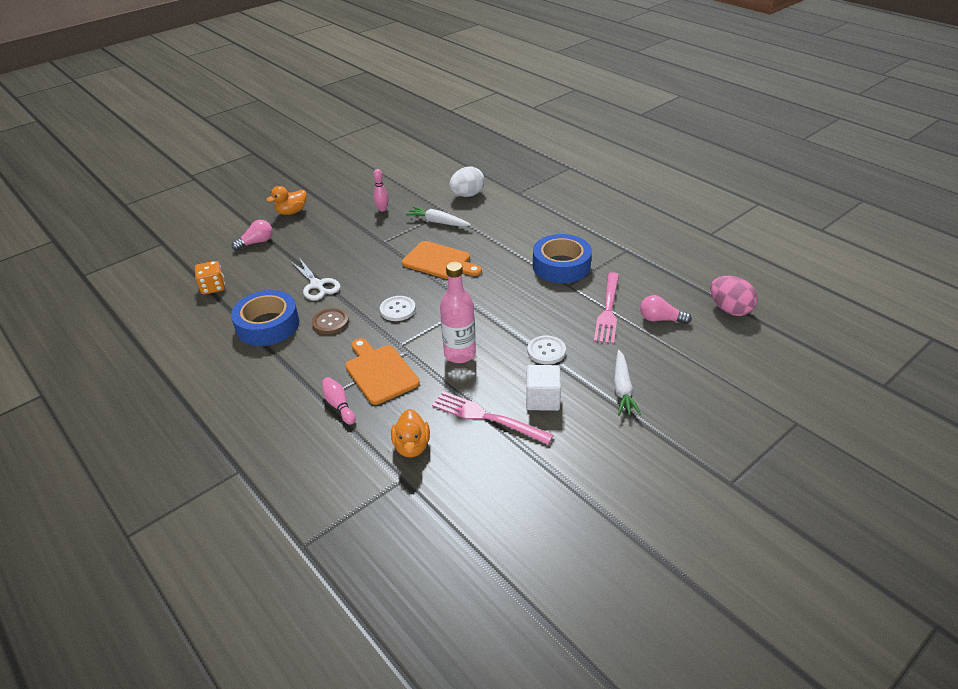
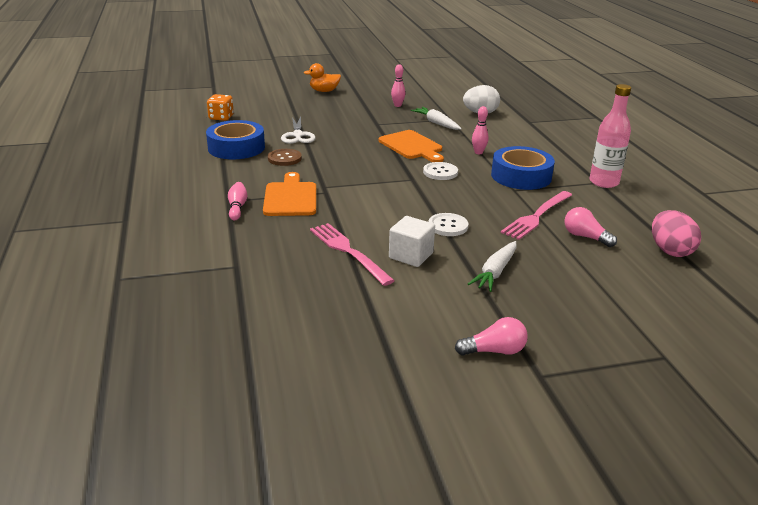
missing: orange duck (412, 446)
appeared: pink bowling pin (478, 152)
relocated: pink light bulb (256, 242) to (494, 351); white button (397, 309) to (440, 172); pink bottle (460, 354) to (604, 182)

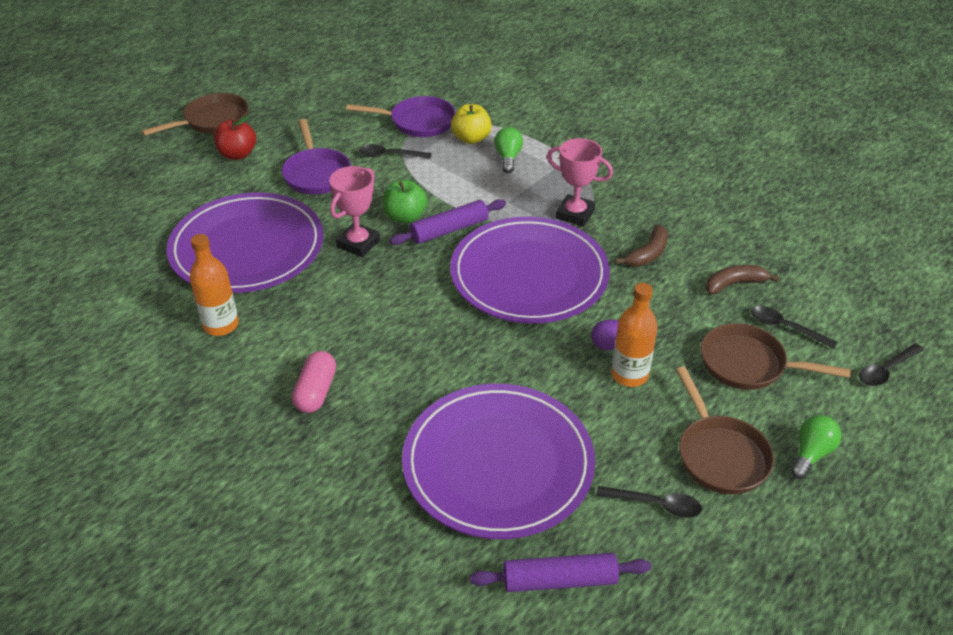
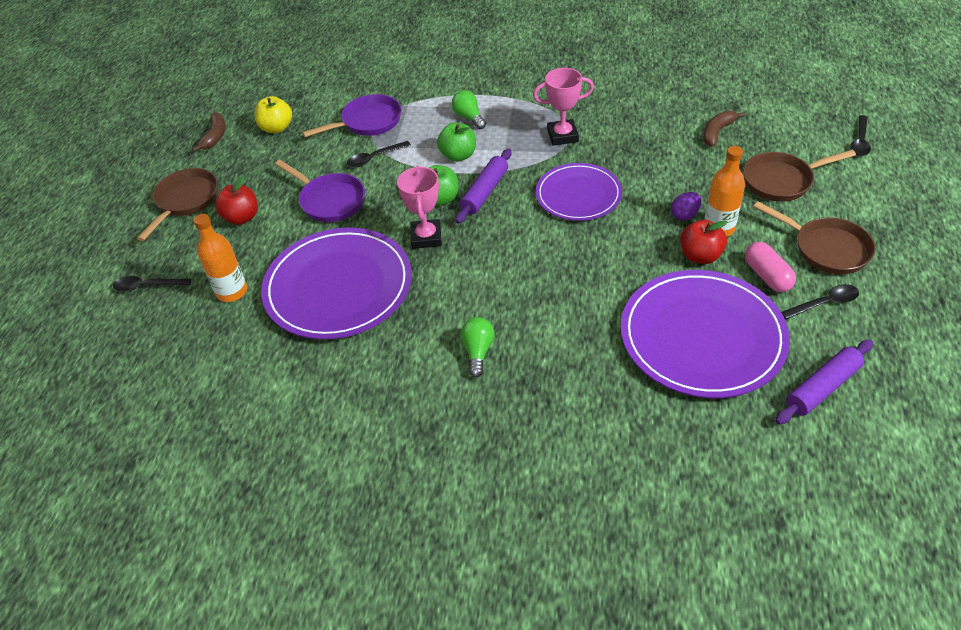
appeared: green apple (458, 155); red apple (700, 256)
relocated: orange bottle (221, 325) to (232, 292); pink capsule (316, 392) to (767, 276); yellow apple (471, 139) to (277, 128); brown banana (647, 254) to (215, 136); black spoon (785, 327) to (147, 286); green light bulb (811, 454) to (478, 351)
size: purple plate (529, 274) = (578, 195) x0.62

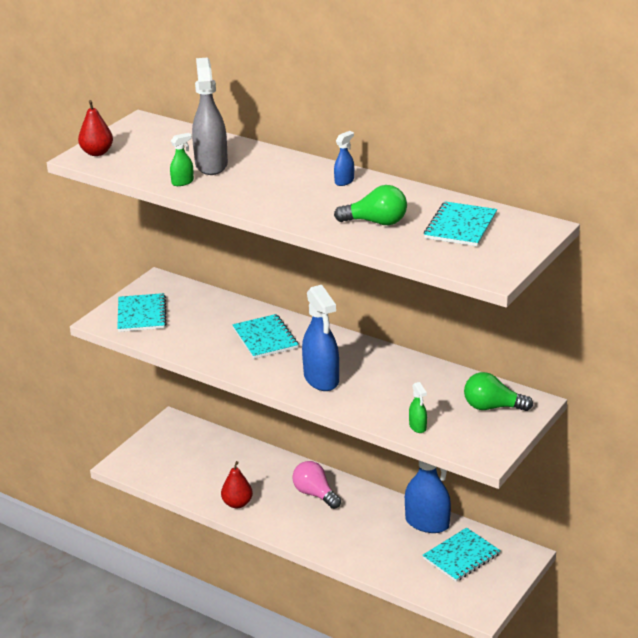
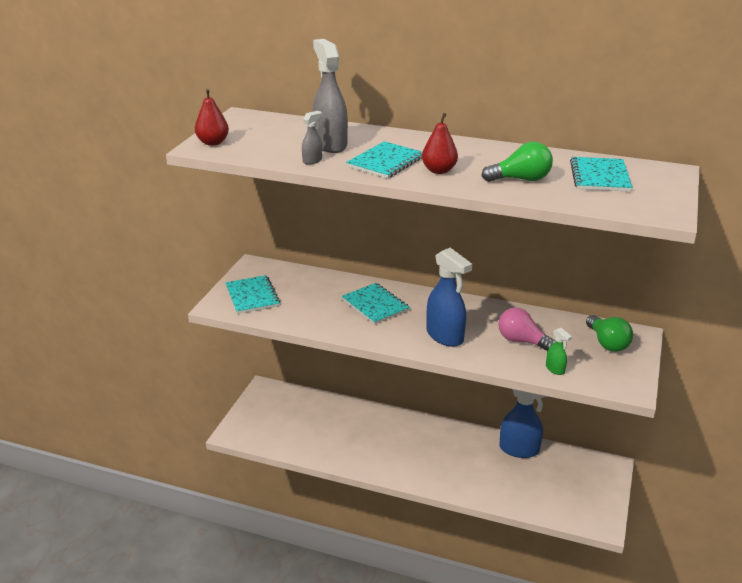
missing: blue spray bottle (344, 181)
relocated: red pear (237, 503) to (439, 170); pink light bulb (315, 494) to (522, 341); turquoise notebook (461, 556) to (386, 162)
colour: green spray bottle (183, 182) to grey spray bottle (312, 160)
spun: green light bulb (492, 407) = (607, 343) 105 degrees counterclockwise

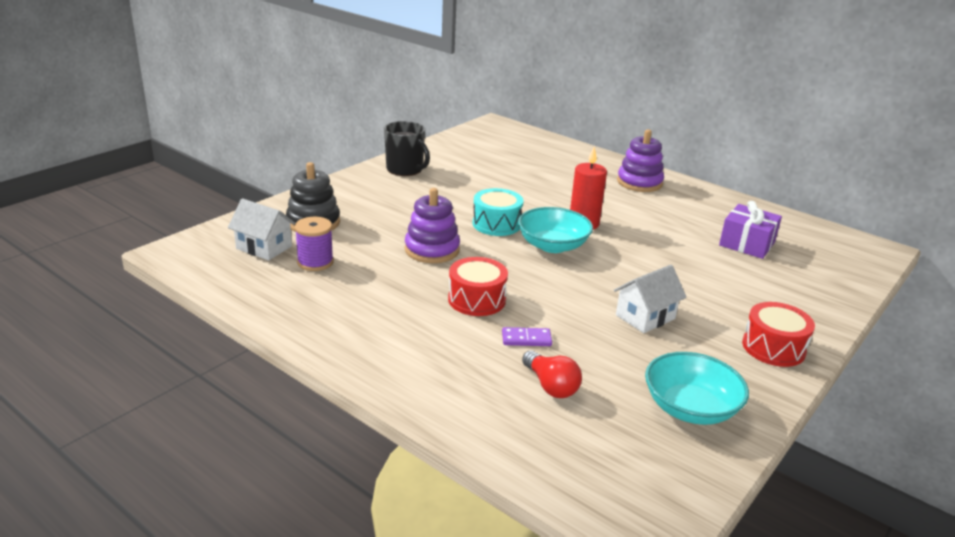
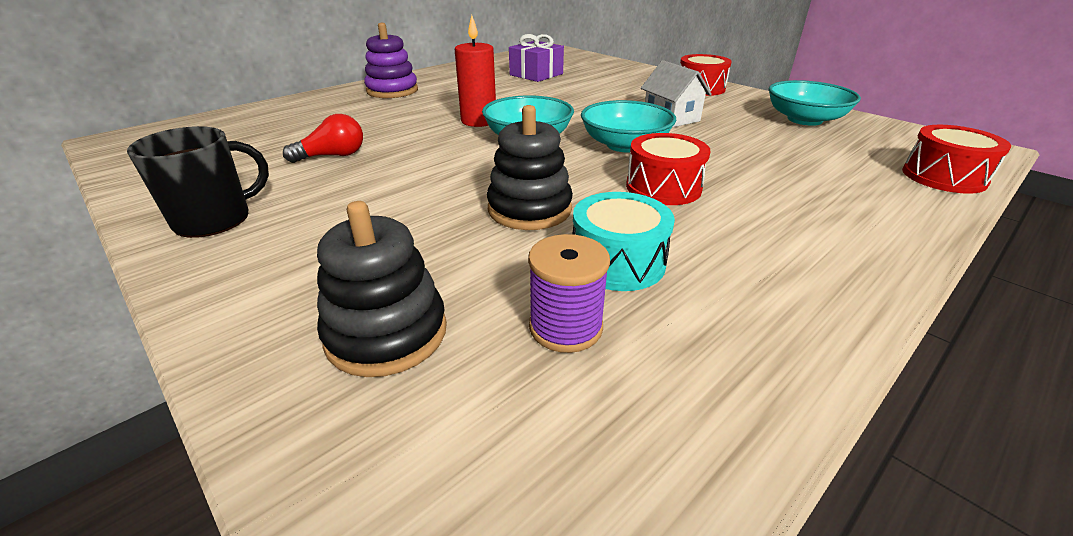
missing: white house (264, 247); purple domino (526, 339)
appeared: turquoise bowl (624, 145); red drum (943, 177)
relocated: turquoise drum (496, 224) to (617, 262); red light bulb (550, 386) to (333, 156)
colour: purple stacking toy (432, 250) to black stacking toy (529, 209)

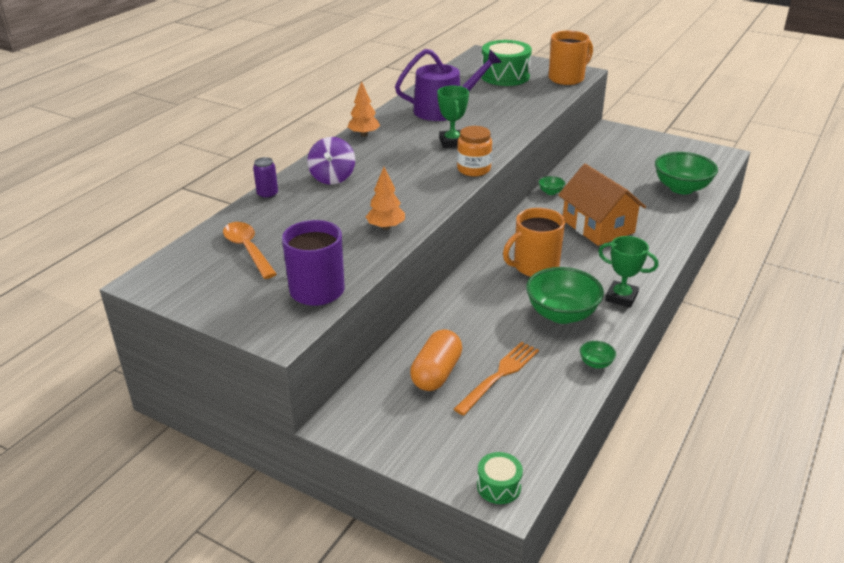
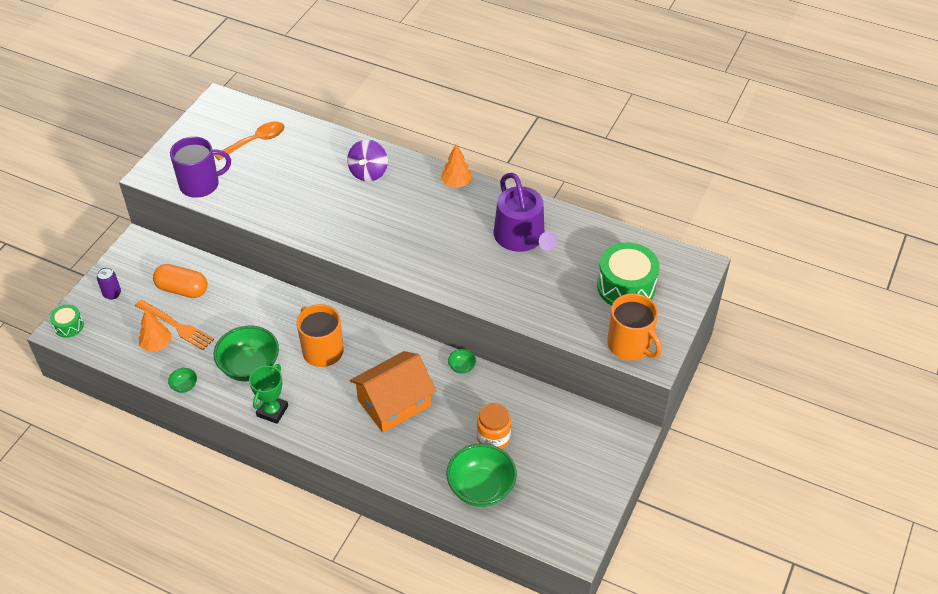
missing: green trophy (452, 142)
relocated: purple can (267, 195) to (112, 294); orange tree (386, 227) to (157, 344); orange jar (474, 169) to (493, 438)
spun: purple spinning top (332, 177) = (368, 172) 75 degrees counterclockwise

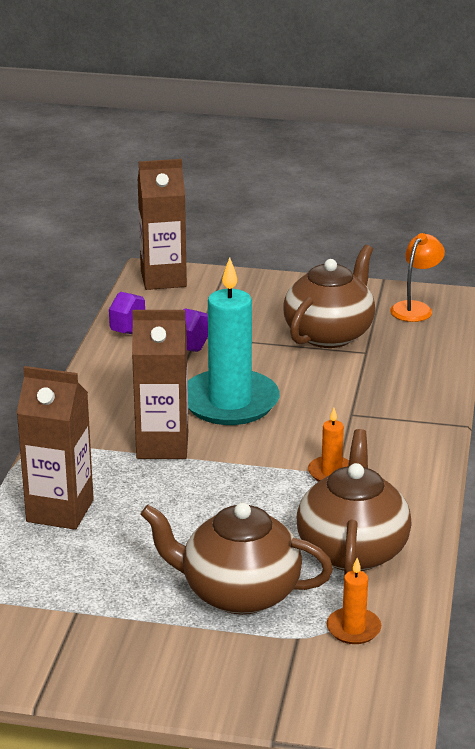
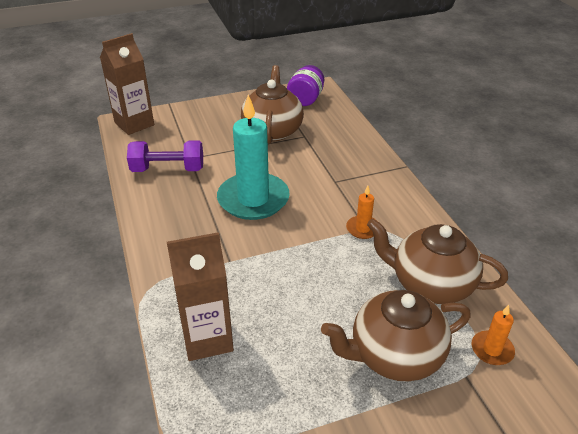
missing: brown carton (162, 445)
exchanged: orange lamp (415, 308) to purple jar (306, 99)
spun: brown teapot (352, 550) = (430, 284) 45 degrees counterclockwise

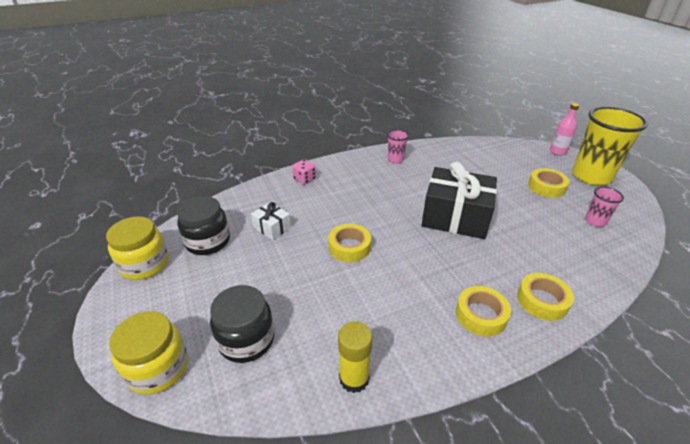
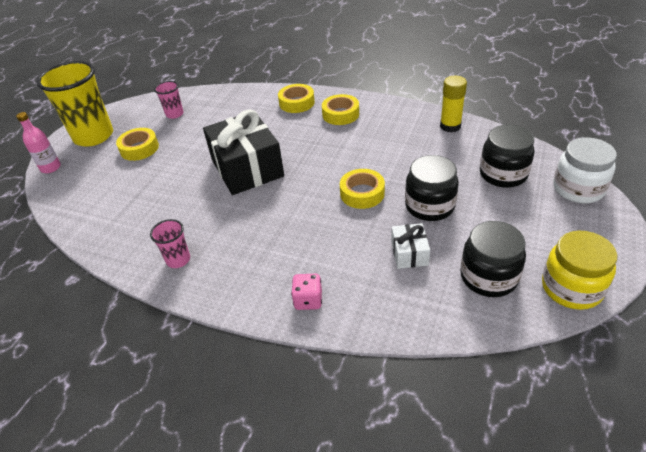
appeared: black jar (429, 206)
colour: yellow jar (158, 368) to white jar (578, 189)

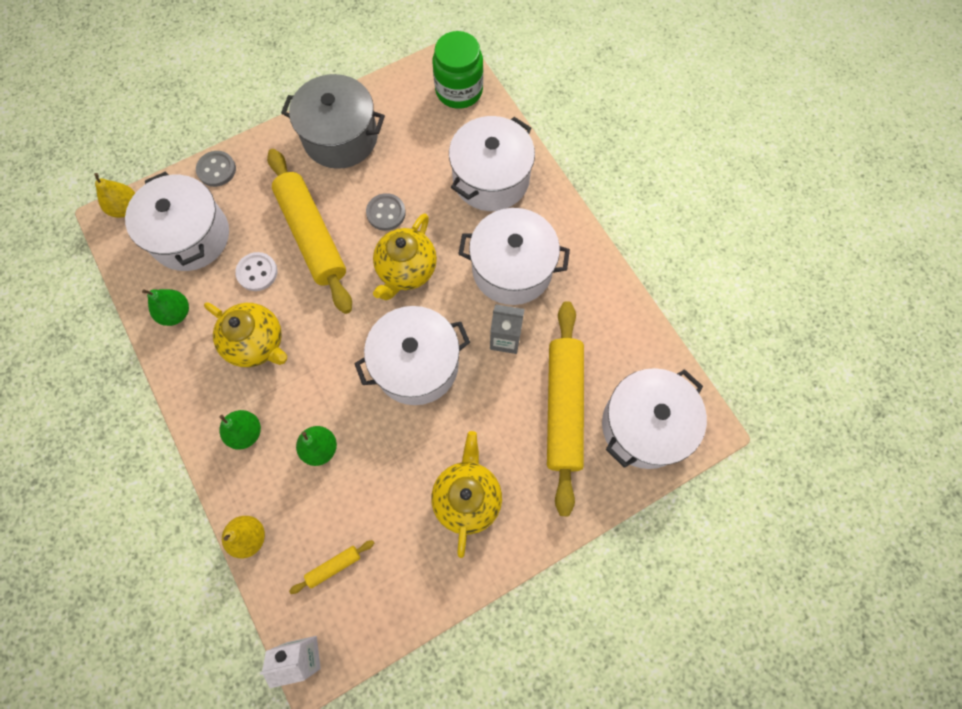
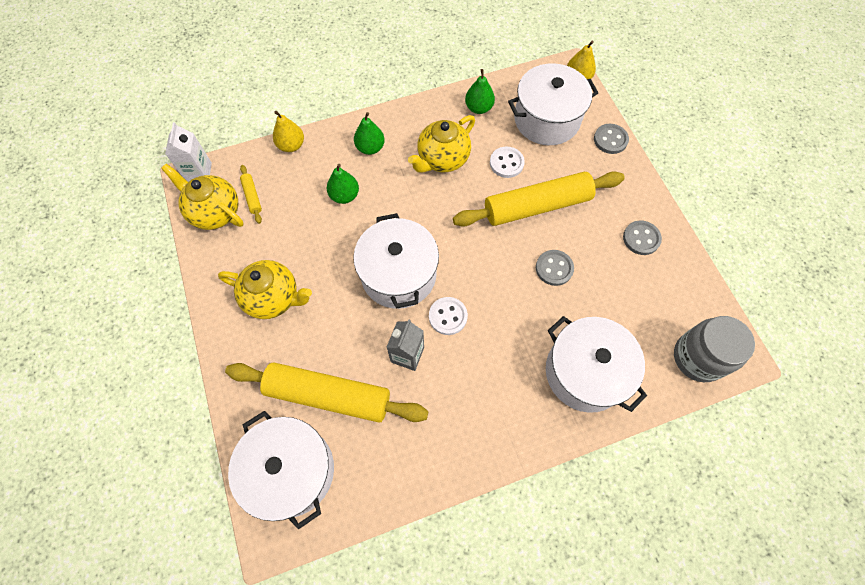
missing: white pot (512, 269)
appeared: white button (448, 316)
relocated: yellow teapot (406, 270) to (215, 212)
exchanged: grey pot (340, 137) to grey button (641, 238)
colour: green jar (459, 90) to grey jar (698, 357)

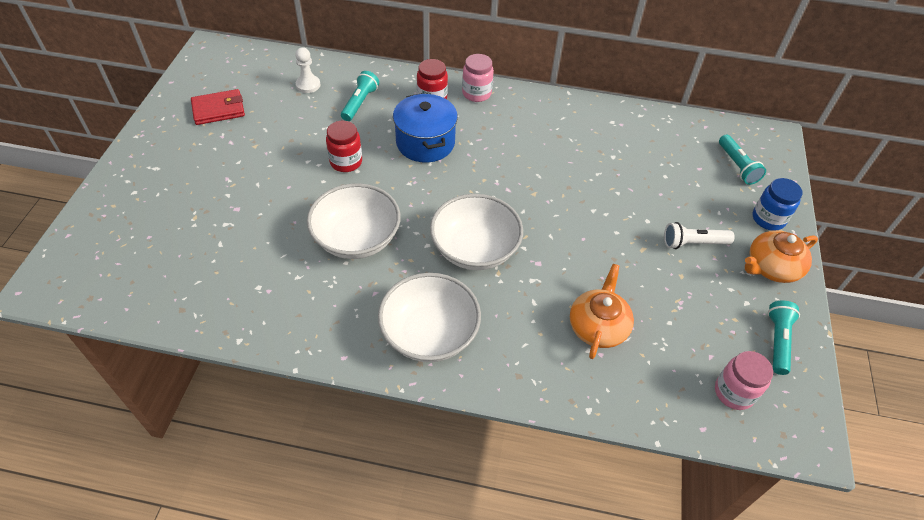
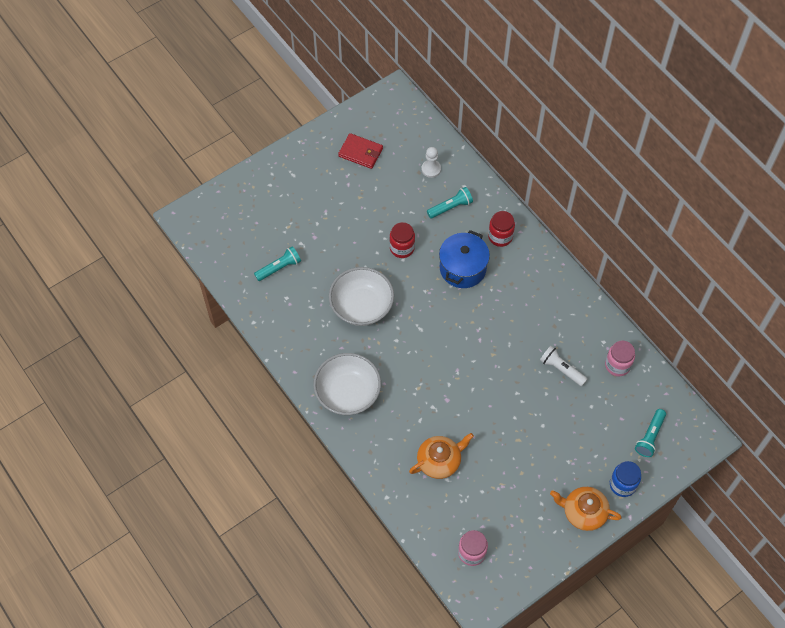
missing: white bowl (475, 249)
relocated: pink jar (476, 93) to (617, 365); white flashlight (693, 243) to (561, 369); turquoise flashlight (777, 341) to (279, 268)

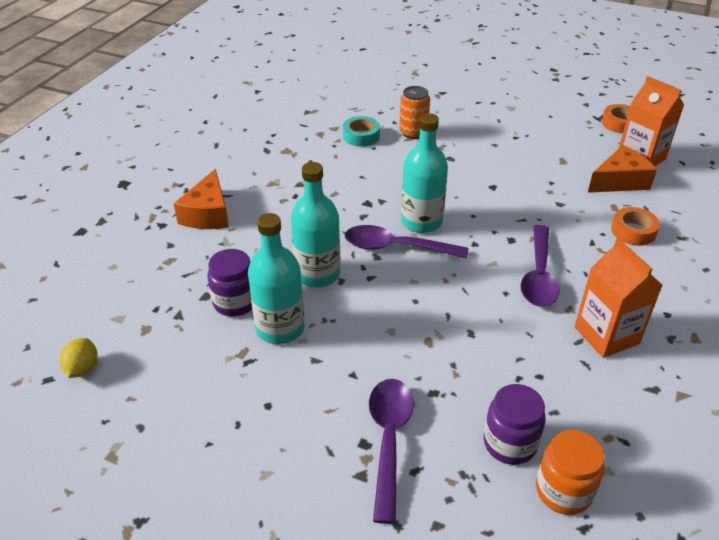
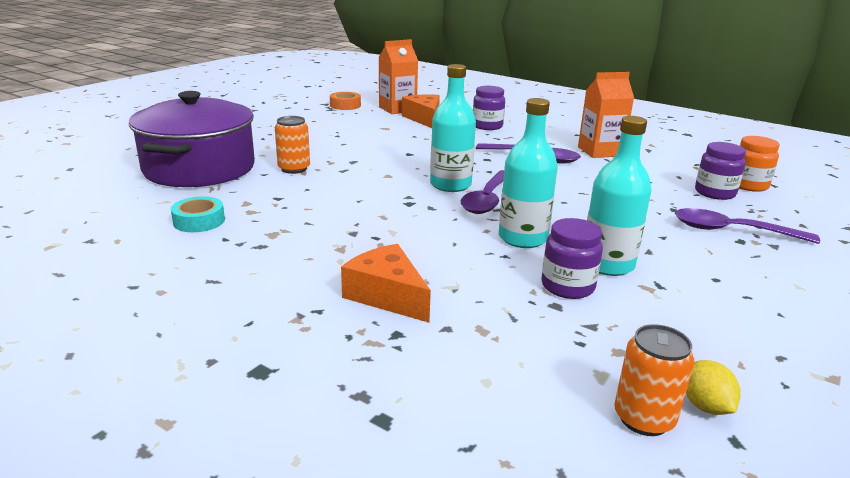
appeared: purple pot (199, 168); orange can (643, 418)
relocated: turquoise tape (361, 136) to (199, 221)
exchanged: orange tape (633, 231) to purple jar (487, 126)
spun: yellow lemon (83, 369) = (705, 406) 60 degrees clockwise; orange cheese (208, 214) = (387, 295) 150 degrees counterclockwise

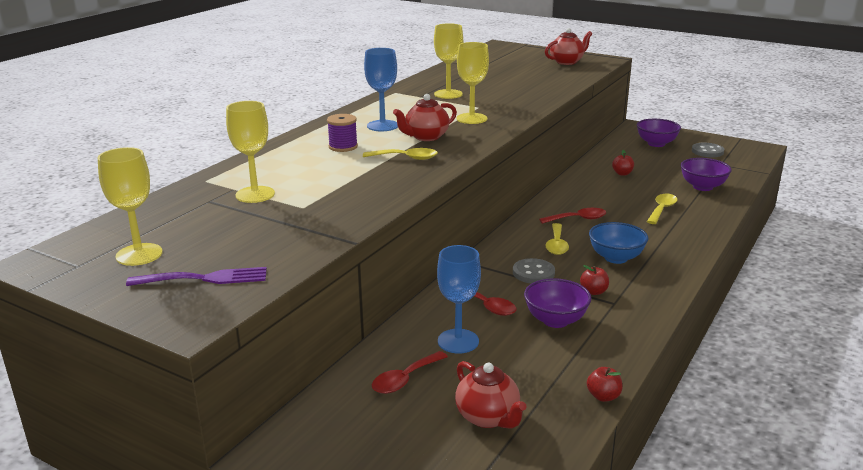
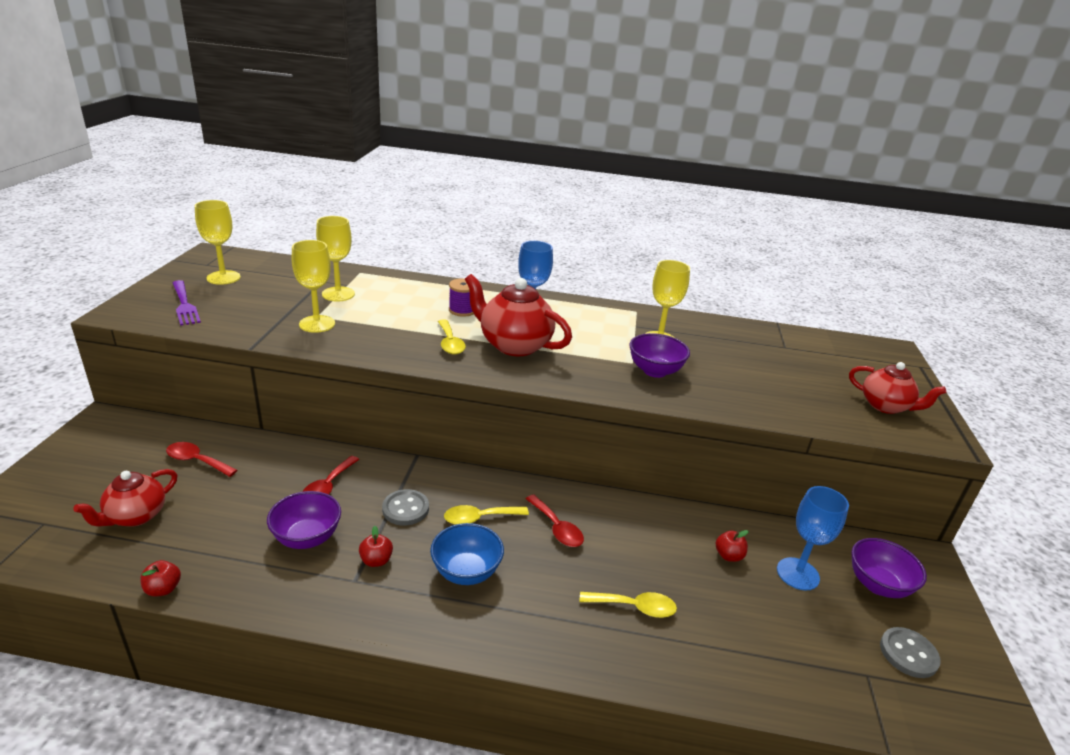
relocated: blue goblet (458, 341) to (798, 574); yellow goblet (471, 118) to (317, 324); purple bowl (702, 187) to (655, 371)
size: red teapot (426, 137) = (514, 345) x1.55

